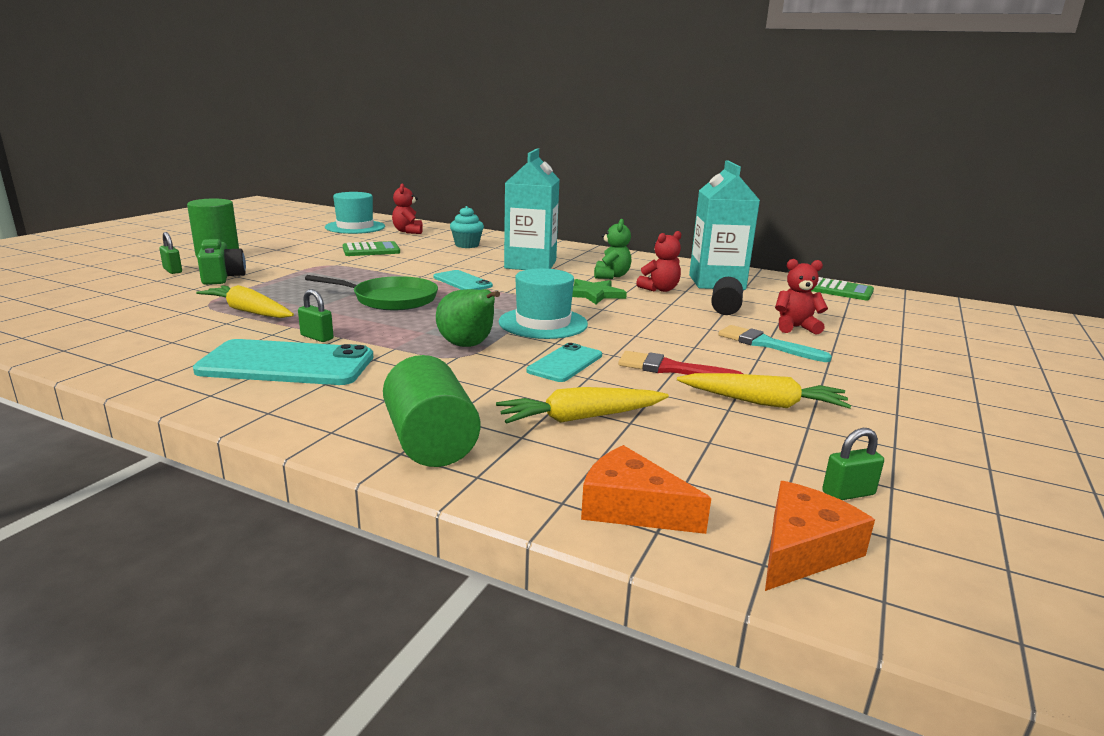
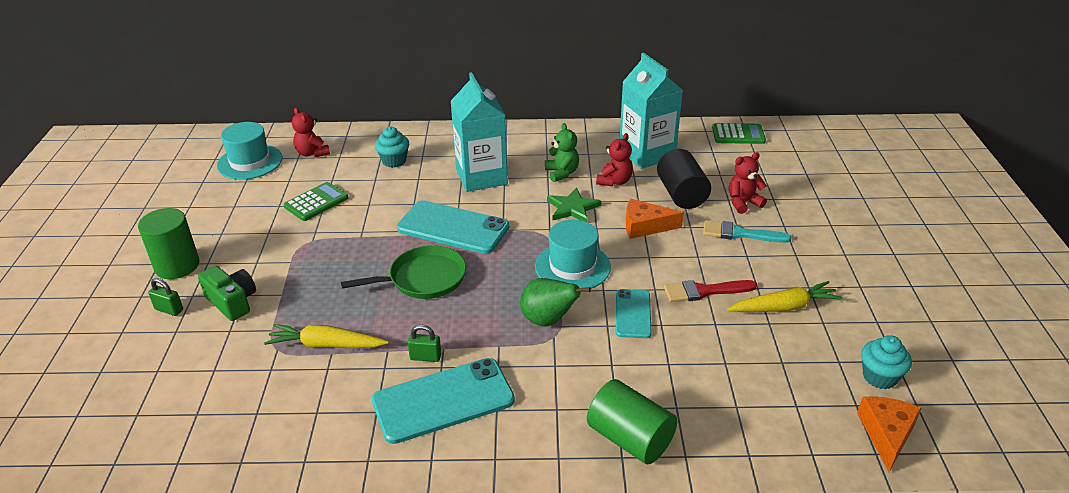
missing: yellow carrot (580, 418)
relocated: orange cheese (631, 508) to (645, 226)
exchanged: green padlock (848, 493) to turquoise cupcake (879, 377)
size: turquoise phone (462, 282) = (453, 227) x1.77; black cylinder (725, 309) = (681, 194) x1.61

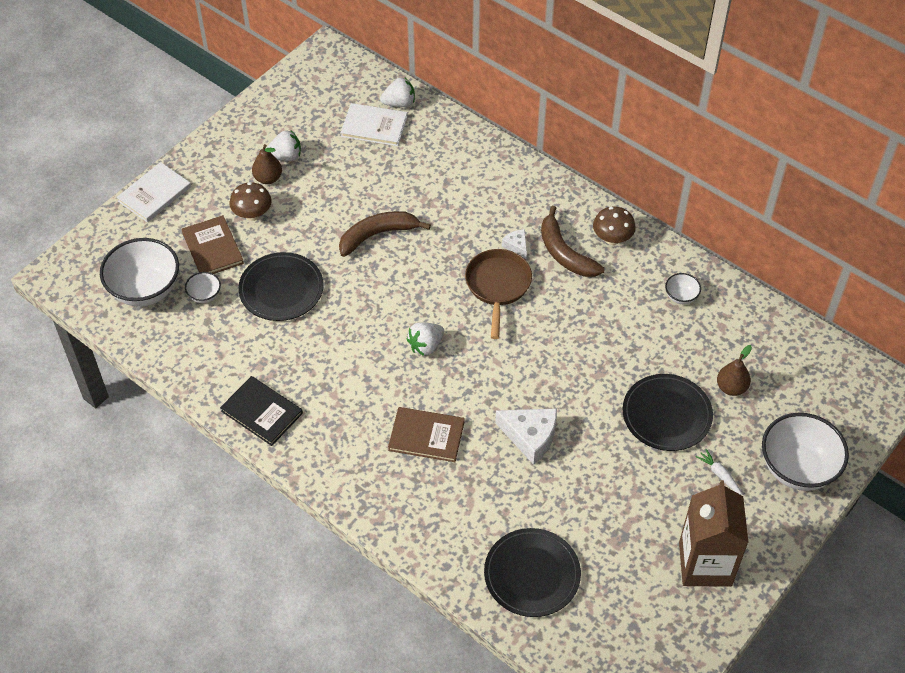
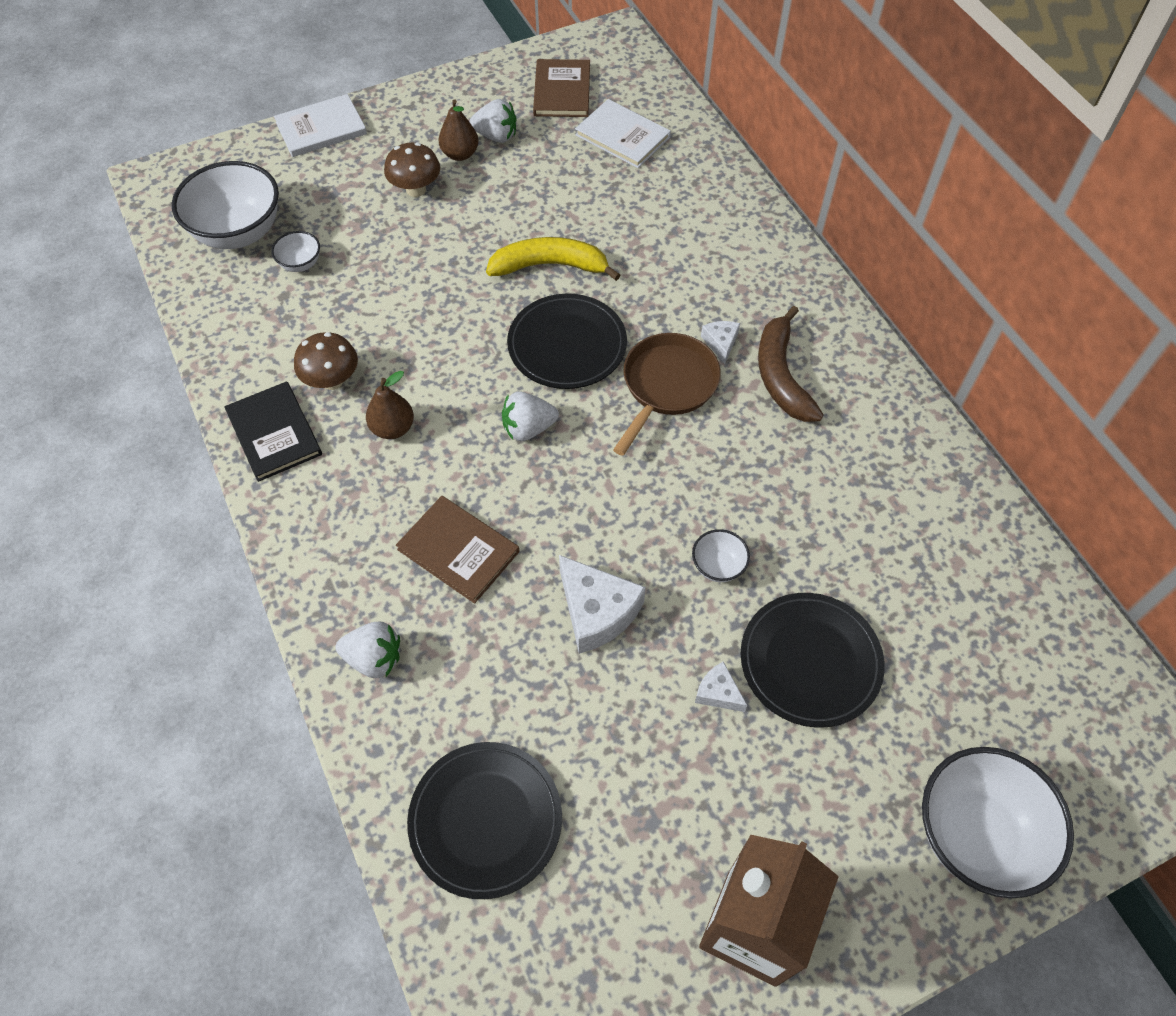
missing: white carrot (719, 474)
appeared: white cheese (718, 693)
relocated: brown book (213, 248) to (562, 91); black plate (281, 289) to (567, 345); white strawberry (399, 103) to (374, 658); brown mushroom (612, 239) to (332, 380); white bowl (681, 296) to (718, 566); brown pear (731, 387) to (393, 428)
colour: brown banana (377, 235) to yellow banana (550, 266)

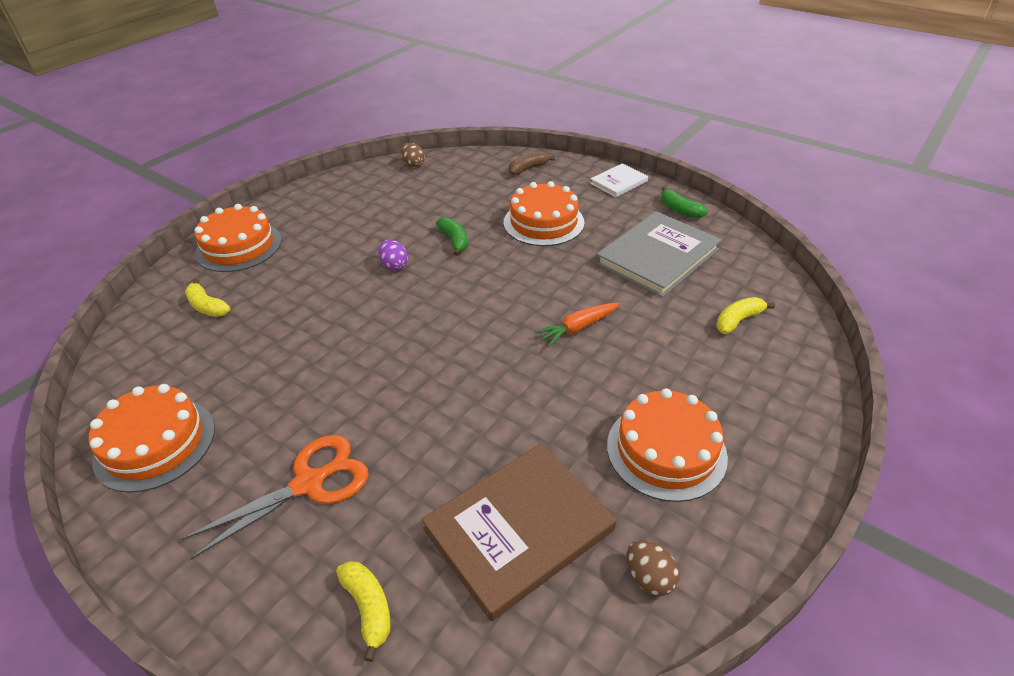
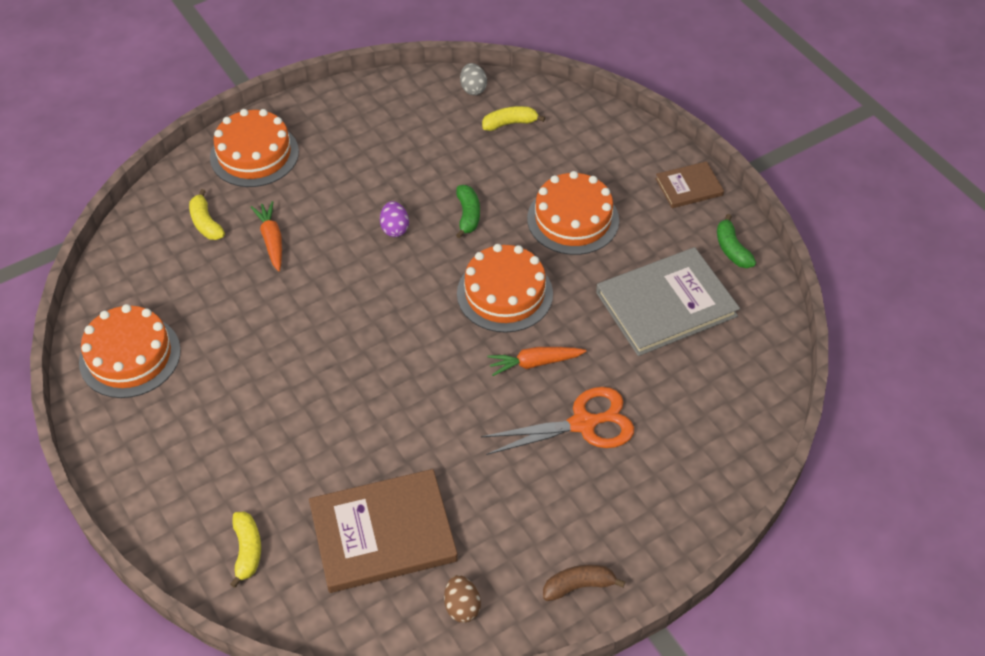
appeared: orange carrot (271, 240)
relocated: orange scissors (309, 483) to (583, 424); brown banana (528, 169) to (579, 586); orange cake (666, 450) to (504, 293); yellow banana (738, 320) to (510, 123)
colour: brown egg (413, 165) to grey egg (473, 89); white book (618, 182) to brown book (689, 187)

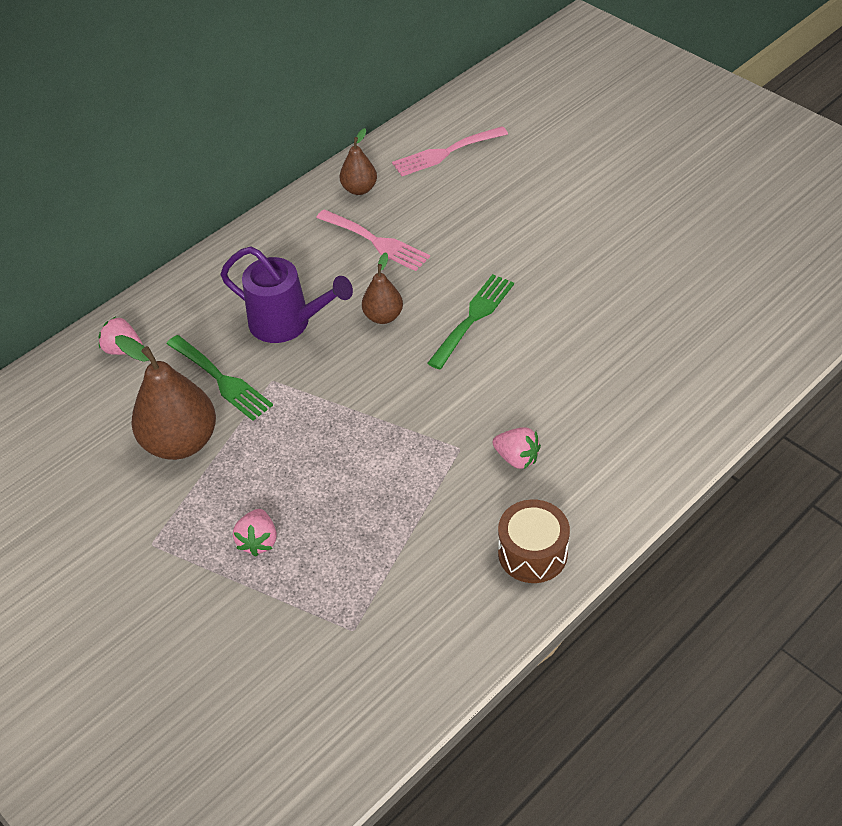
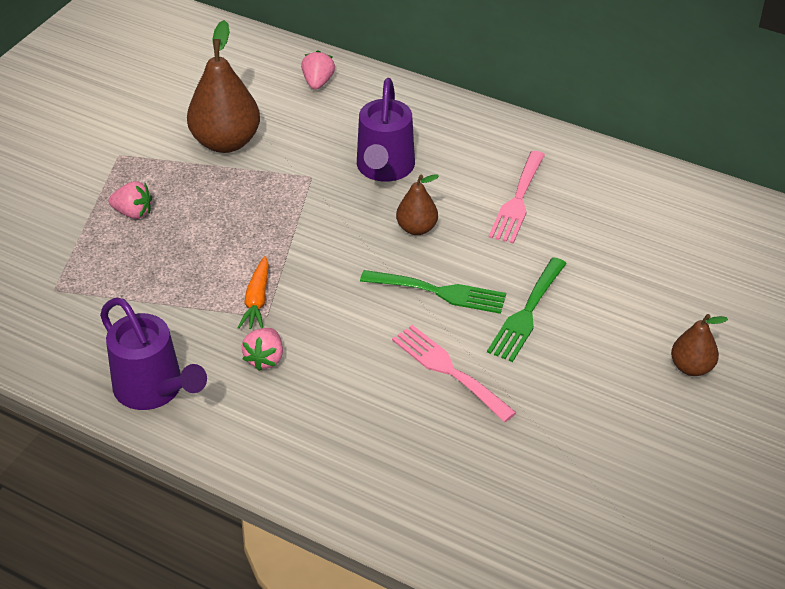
appeared: orange carrot (257, 300)
relocated: green fork (221, 380) to (526, 313); brown pear (359, 189) to (691, 367); pink fork (445, 153) to (448, 370)
exchanged: brown drum (532, 553) to purple watering can (155, 390)
spun: pink strawberry (258, 541) = (133, 213) 150 degrees counterclockwise

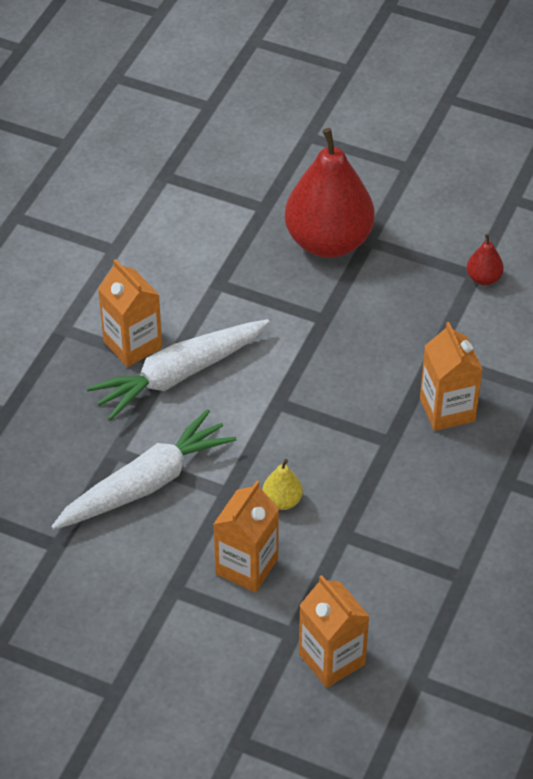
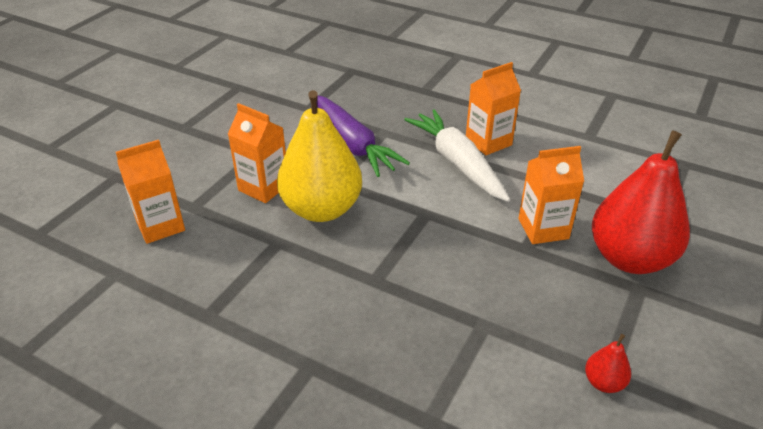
relocated: orange carton (447, 410) to (543, 228)
colour: white carrot (145, 484) to purple carrot (352, 144)
size: yellow pear (282, 501) = (321, 209) x2.46

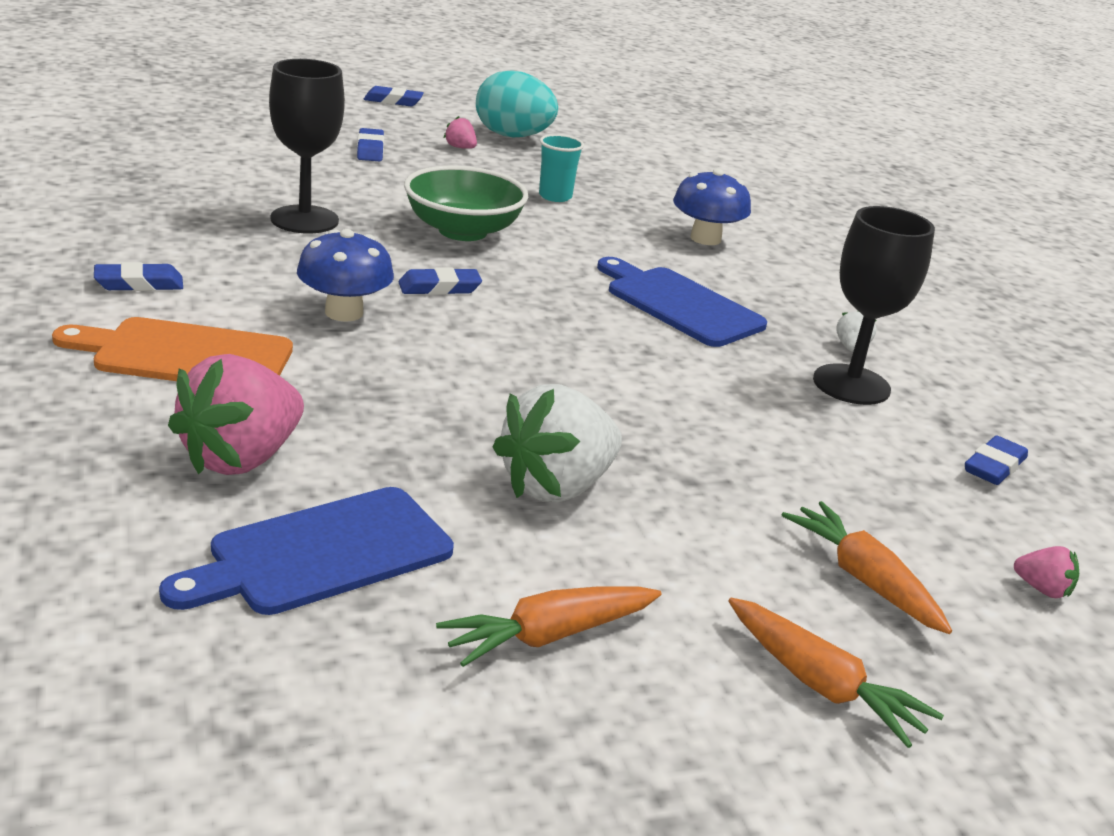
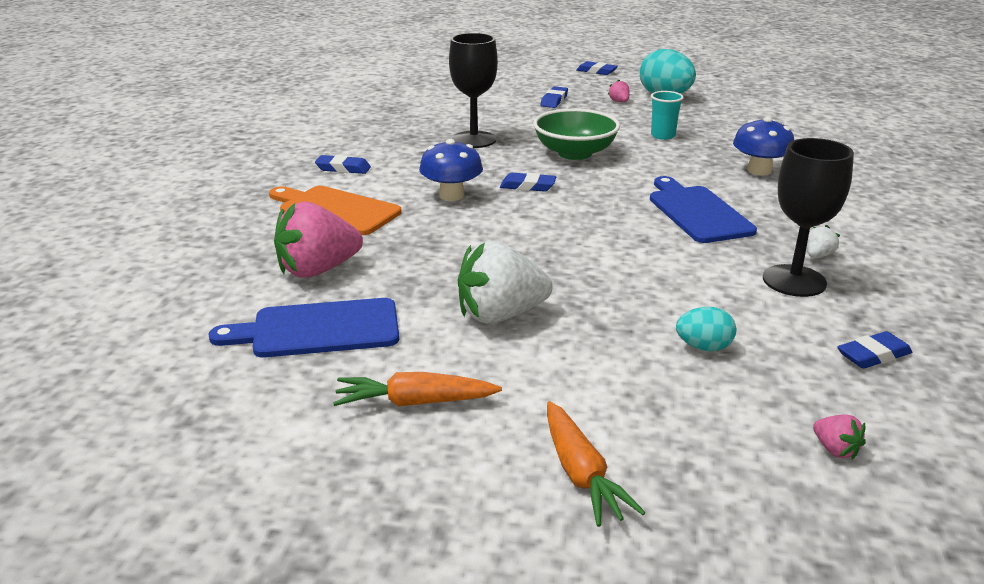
missing: orange carrot (864, 579)
appeared: turquoise egg (703, 347)

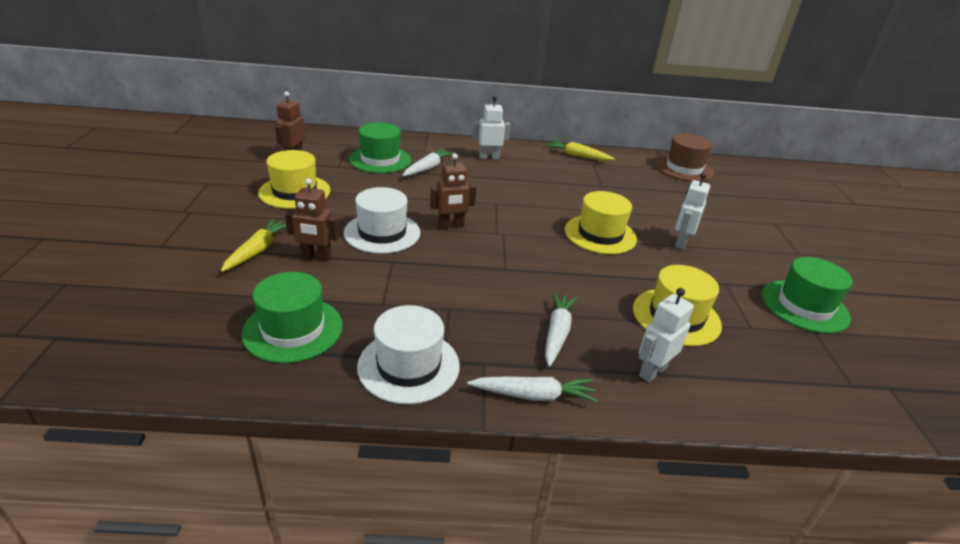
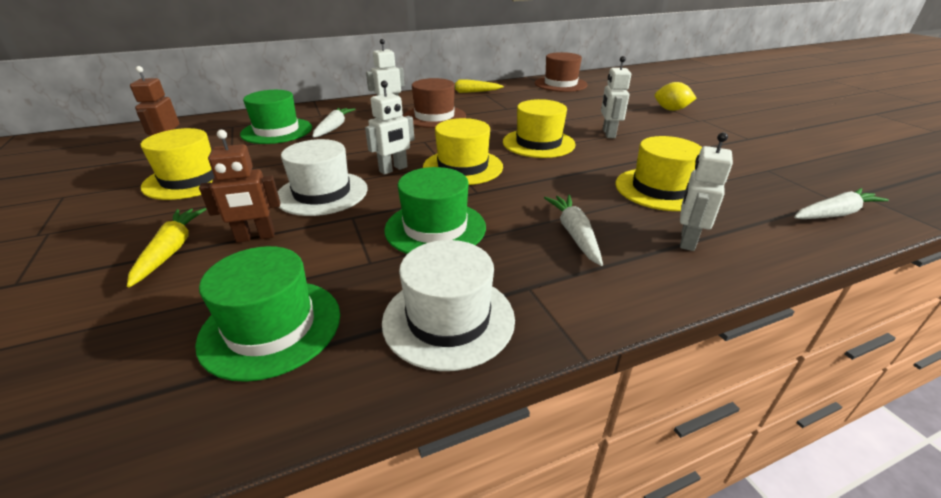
appeared: brown hat (434, 116); yellow hat (463, 167); yellow lemon (671, 110)
relocated: white carrot (534, 395) to (834, 214); green hat (804, 306) to (435, 228)
colour: brown robot (451, 226) to white robot (393, 169)

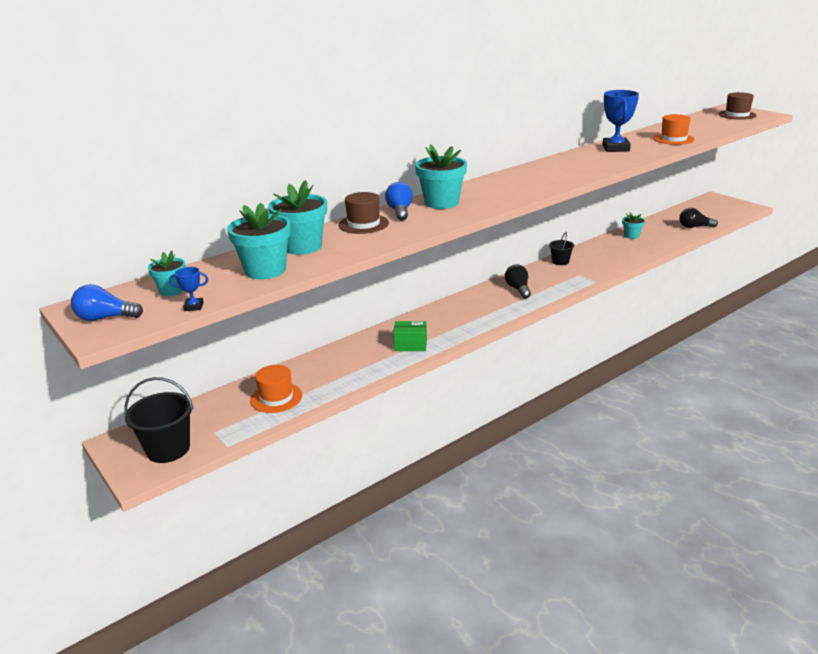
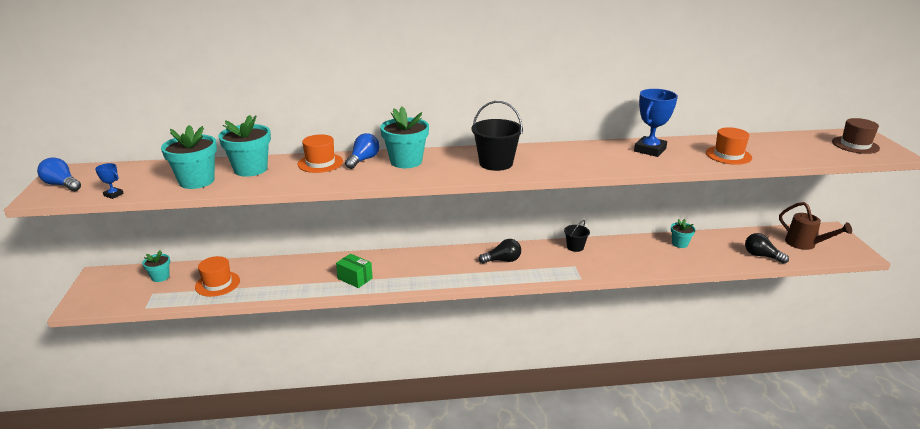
appeared: brown watering can (805, 244)
relocated: black bucket (168, 449) to (496, 163); turquoise flower pot (172, 290) to (160, 277)
colour: brown hat (363, 224) to orange hat (320, 163)
spun: black light bulb (518, 289) = (502, 260) 60 degrees clockwise

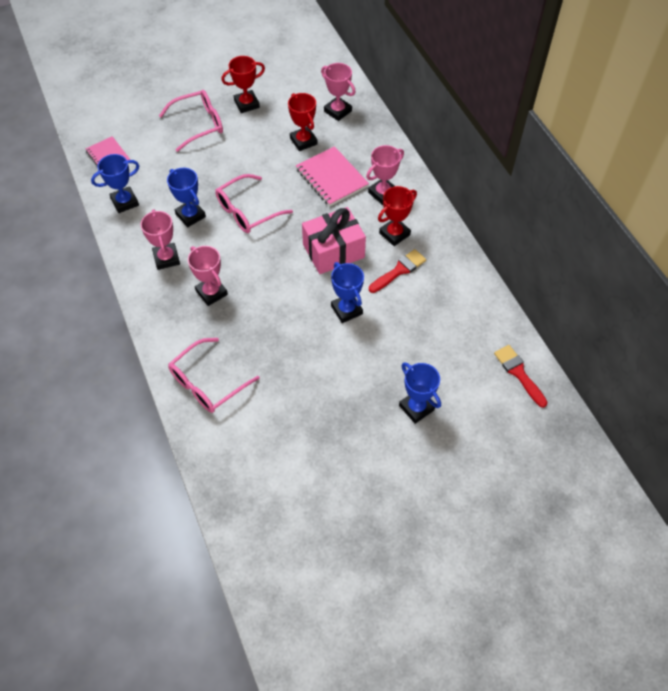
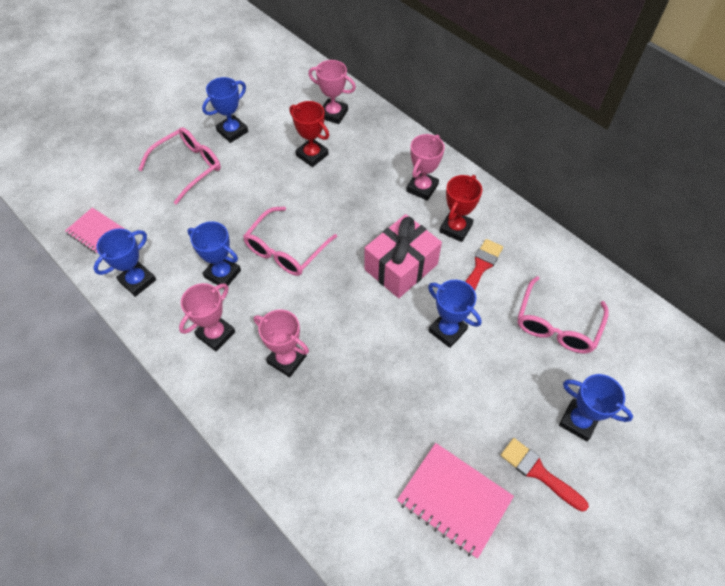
relocated: pink glasses (207, 383) to (556, 325); pink notebook (331, 178) to (454, 500); red brush (518, 373) to (538, 472)
colour: red trophy (246, 104) to blue trophy (232, 131)
spun: pink trophy (166, 258) = (215, 334) 75 degrees clockwise

